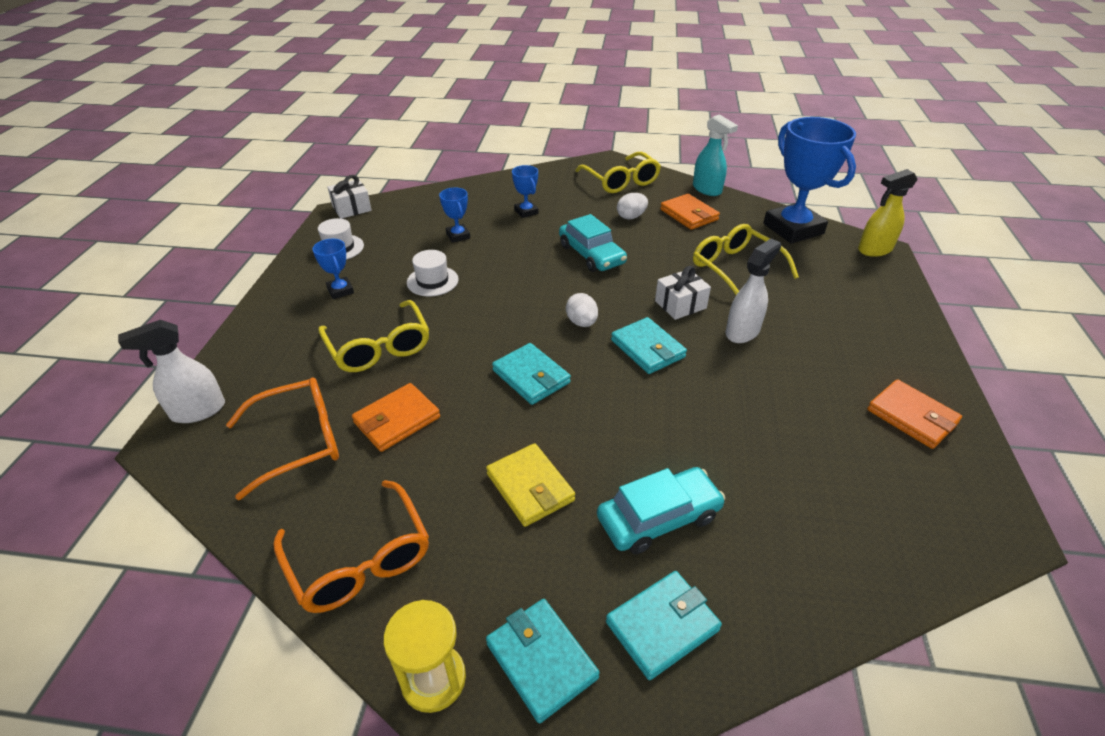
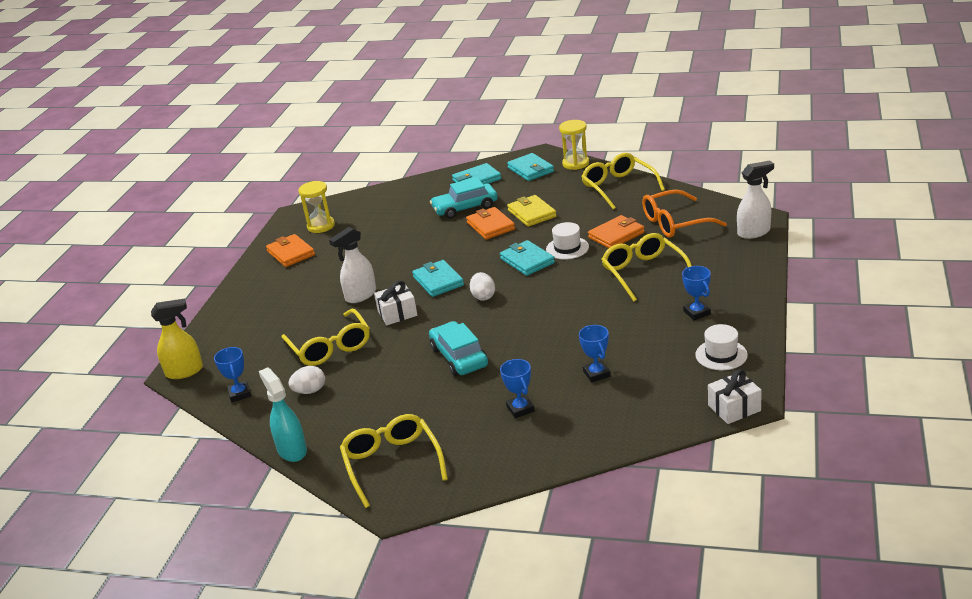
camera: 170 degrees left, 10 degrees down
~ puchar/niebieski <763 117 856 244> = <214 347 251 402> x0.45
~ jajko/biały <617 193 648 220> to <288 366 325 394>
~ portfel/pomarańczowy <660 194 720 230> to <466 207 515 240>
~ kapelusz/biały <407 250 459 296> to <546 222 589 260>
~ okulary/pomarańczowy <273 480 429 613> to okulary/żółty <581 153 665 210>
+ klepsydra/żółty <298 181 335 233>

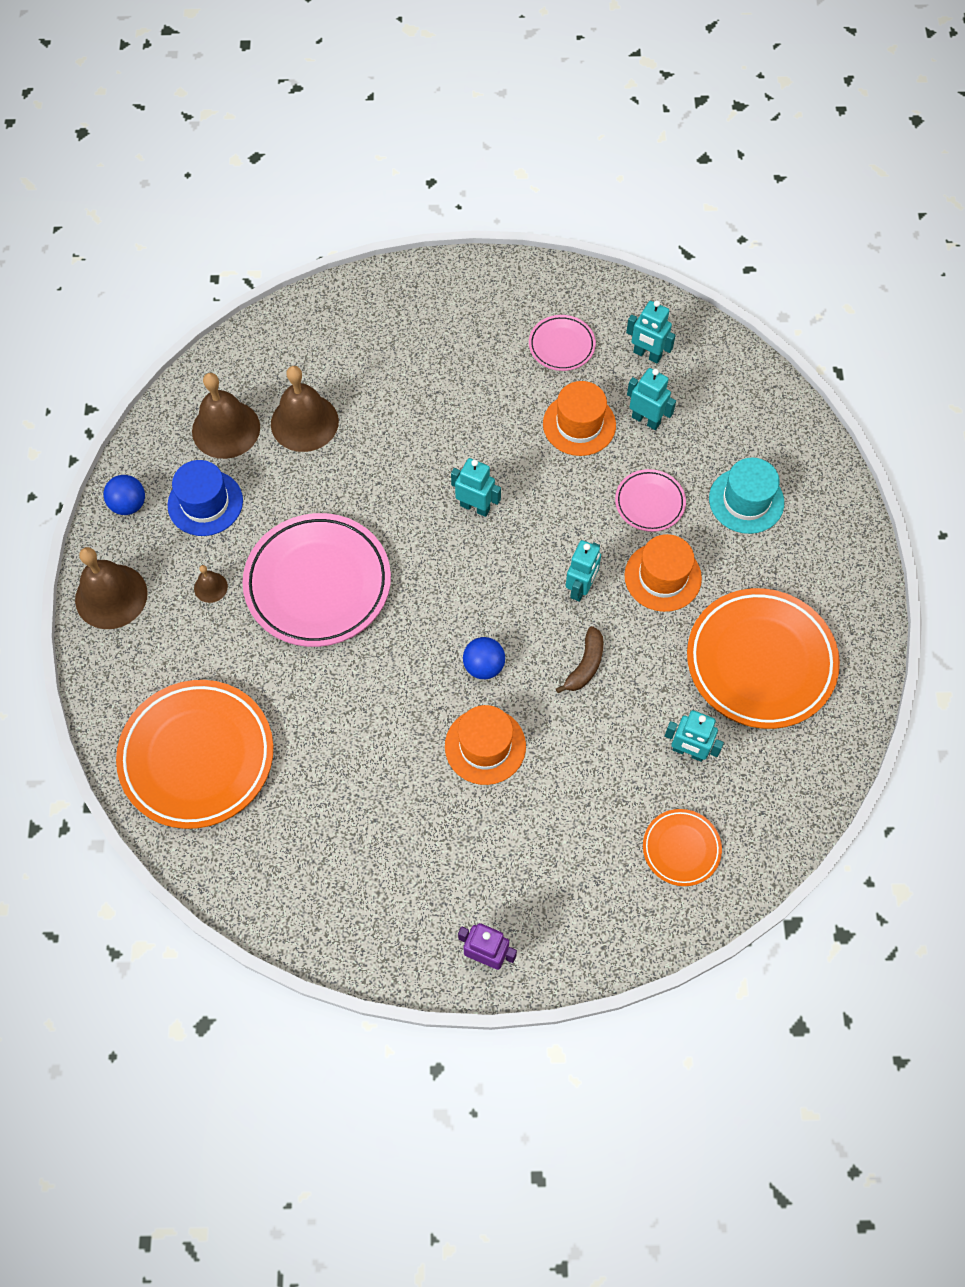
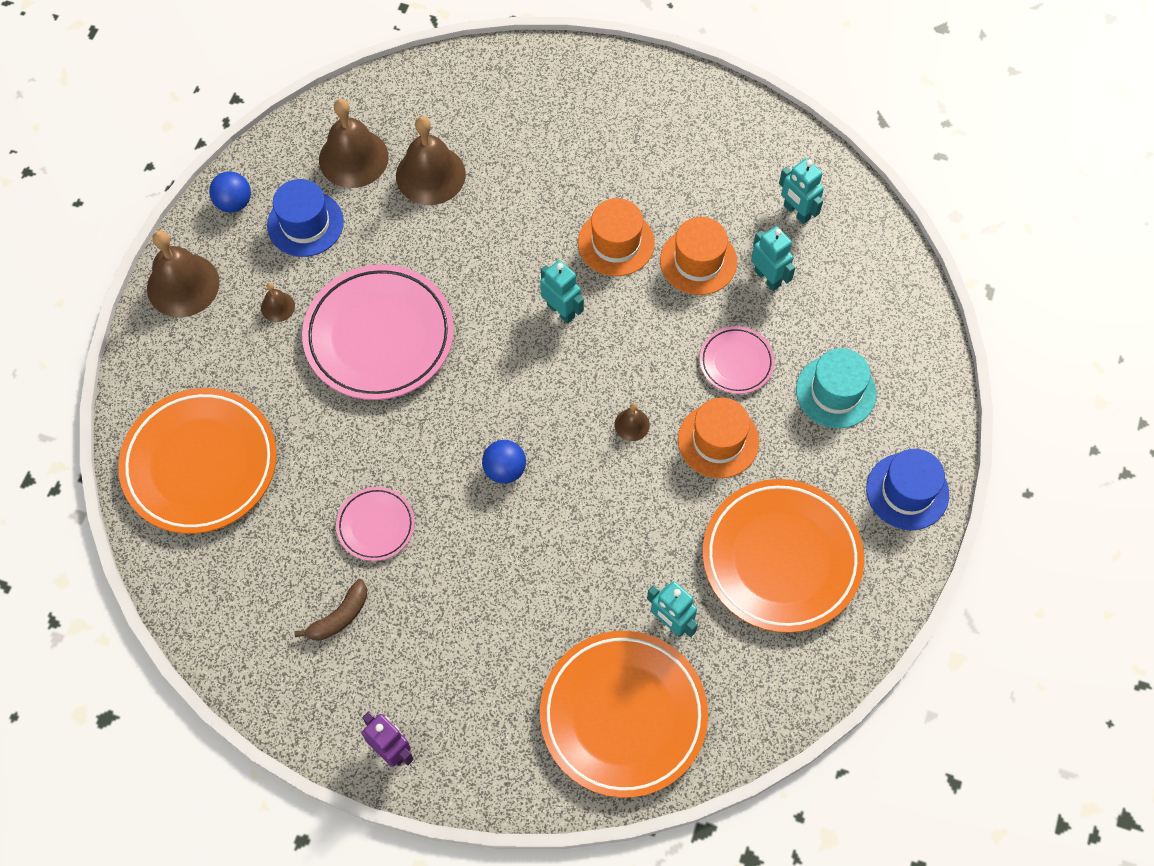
camera: 20 degrees right, 0 degrees up
~ talerz/różowy <529 315 596 371> to <336 487 415 561>
~ robot/turkusowy <566 540 601 602> to dzwonek/brązowy <615 403 650 441>
~ banan/brązowy <556 626 603 693> to <294 579 367 640>
~ kapelusz/pomarańczowy <445 705 526 785> to <578 198 655 276>
~ talerz/pomarańczowy <643 809 722 886> = <540 631 708 798> x2.03
+ kapelusz/niebieski <866 449 949 530>

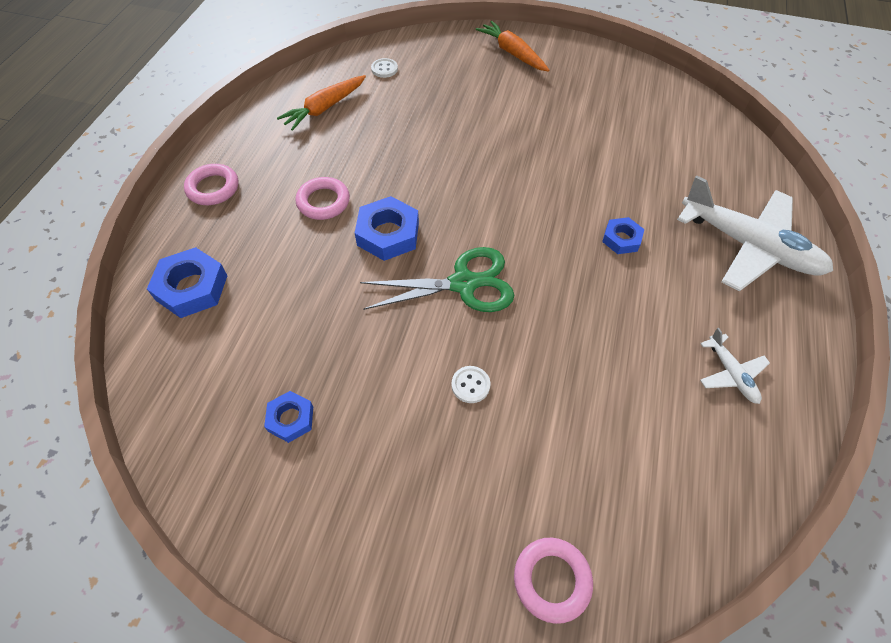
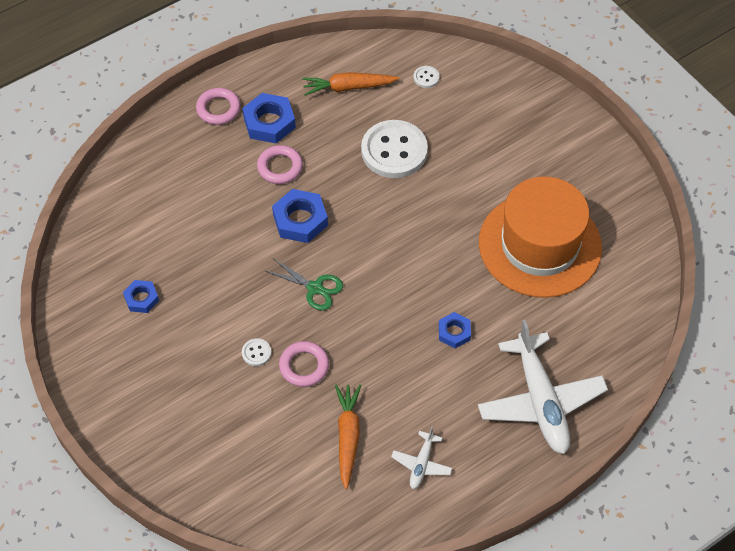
camera: 40 degrees right, 0 degrees up
~ marchewka/pomarańczowy <476 21 549 72> to <335 385 361 489>
~ nakrętka/niebieski <147 247 228 318> to <242 93 296 143>
~ nożyczki/zielony <360 247 515 312> = <264 258 343 311> x0.65
~ pierścień/różowy <514 538 593 624> to <279 341 329 387>
+ guzik/biały <361 120 428 178>
+ kapelusz/pomarańczowy <479 176 602 298>

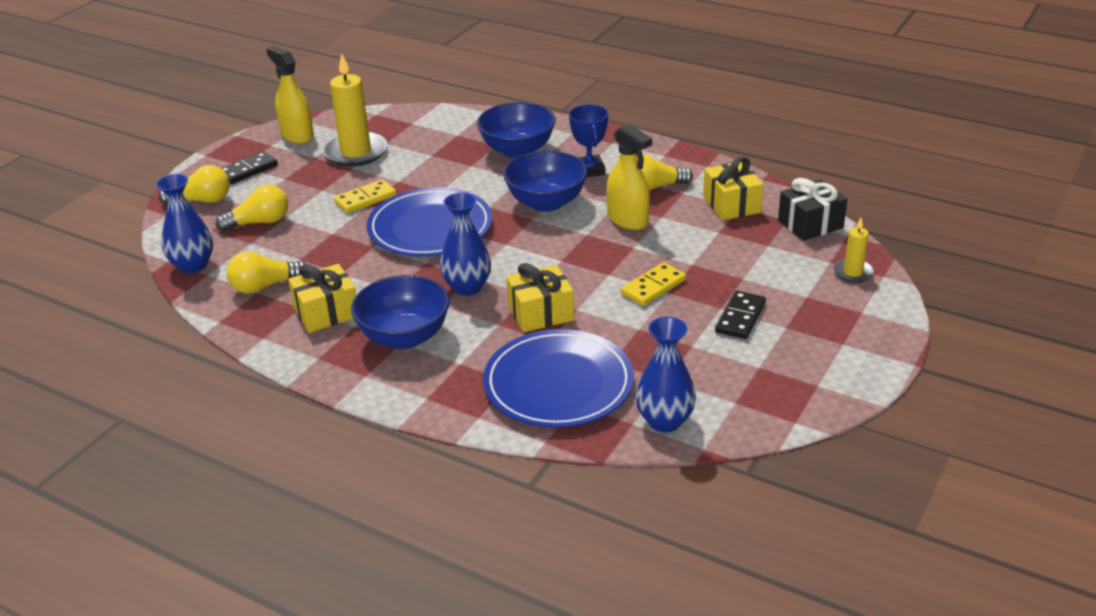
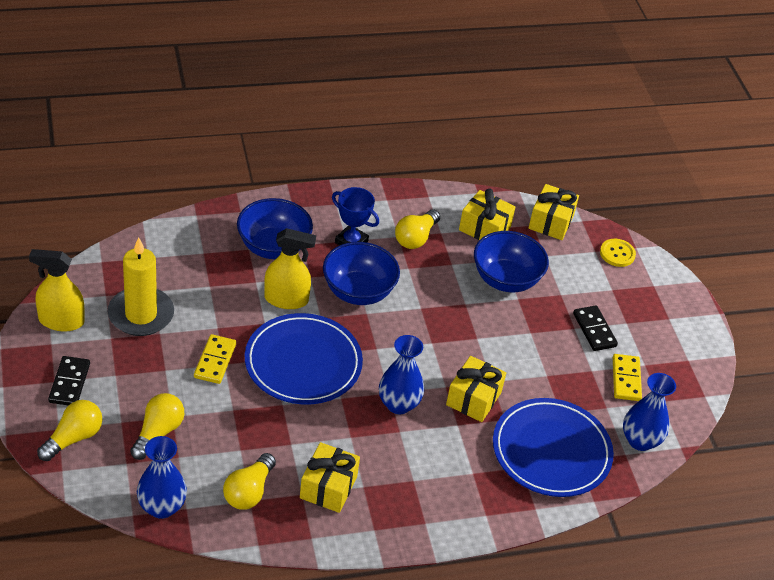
camera: 50 degrees left, 10 degrees up
~ spryskiwacz/żółty <606 123 652 230> to <264 228 316 309>
~ prezent/czarny <778 178 847 241> to prezent/żółty <529 184 579 240>
~ świeca/żółty <833 218 874 283> to guzik/żółty <600 239 636 267>
~ kostka domina/żółty <621 262 686 306> to <613 354 642 401>
~ miska/niebieski <351 275 450 349> to <474 231 549 292>

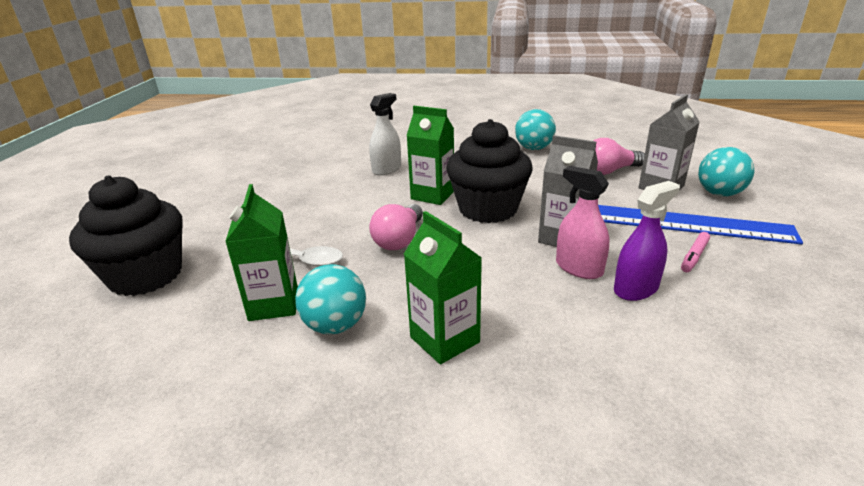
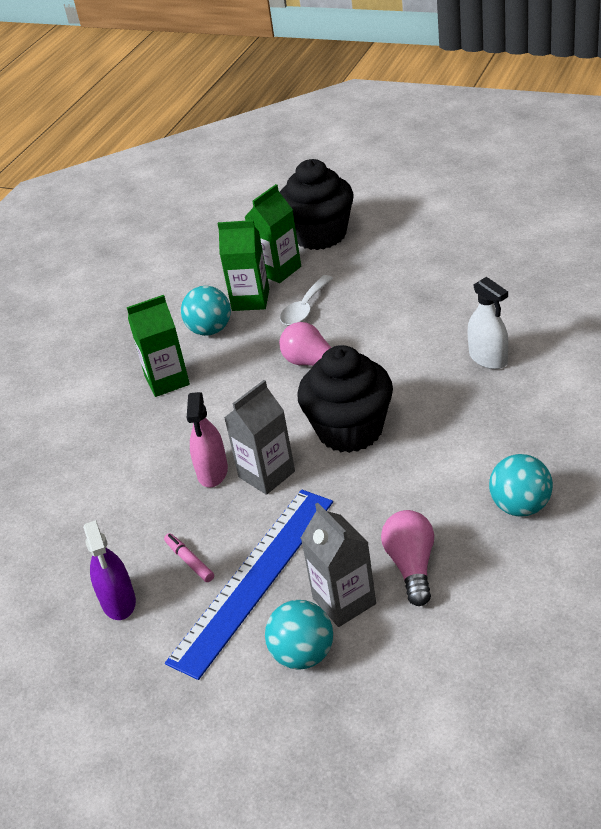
camera: 110 degrees right, 10 degrees up
~ karton mleka/zielony <406 106 454 205> to <245 184 301 283>
~ spryskiwacz/różowy <556 166 610 279> = <187 392 228 487> 120 degrees clockwise
~ spryskiwacz/fioletowy <614 181 680 301> to <83 520 136 620>

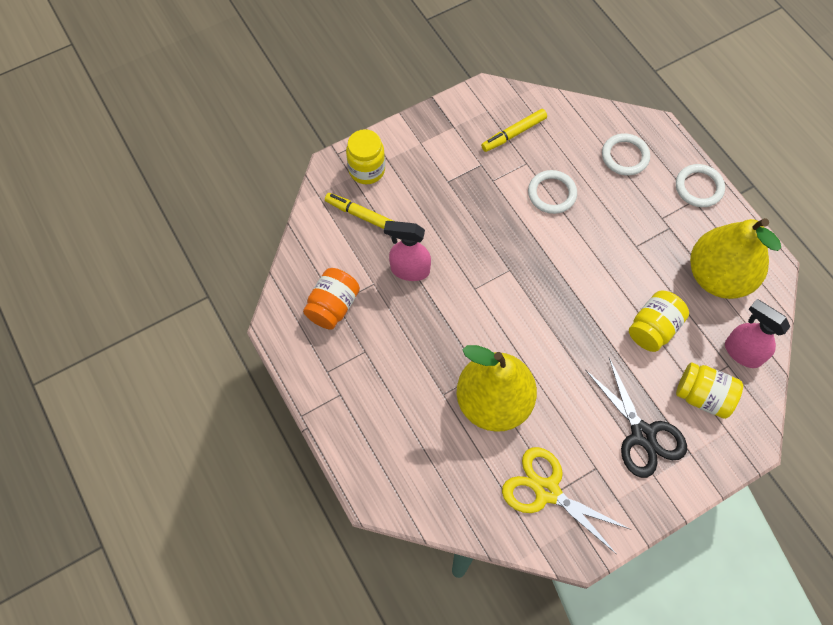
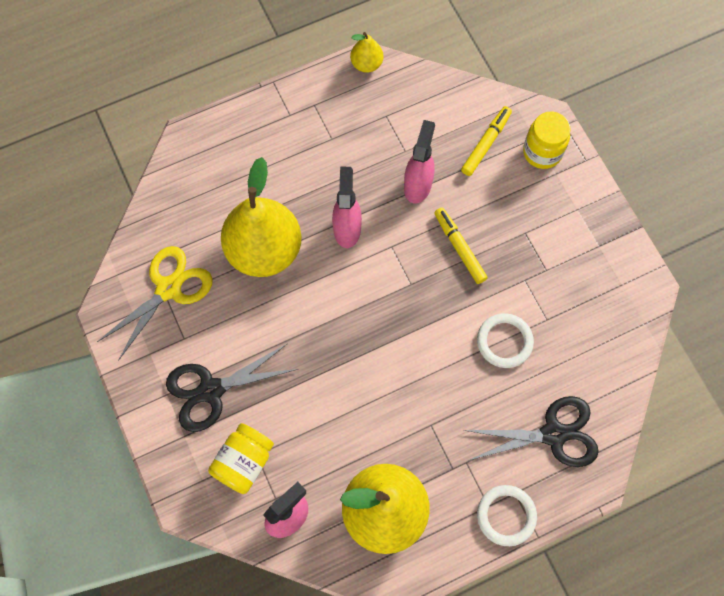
camera: 95 degrees right, 5 degrees up
~ flamaster/żółty <481 109 547 152> to <434 208 487 284>
~ pierścień/biały <602 133 650 176> to nożyczki/czarny <463 396 599 467>
- słoik/pomarańczowy <303 268 360 330>
- słoik/żółty <629 291 689 352>
+ gruszka/żółty <350 32 384 73>
+ spryskiwacz/różowy <332 167 362 248>

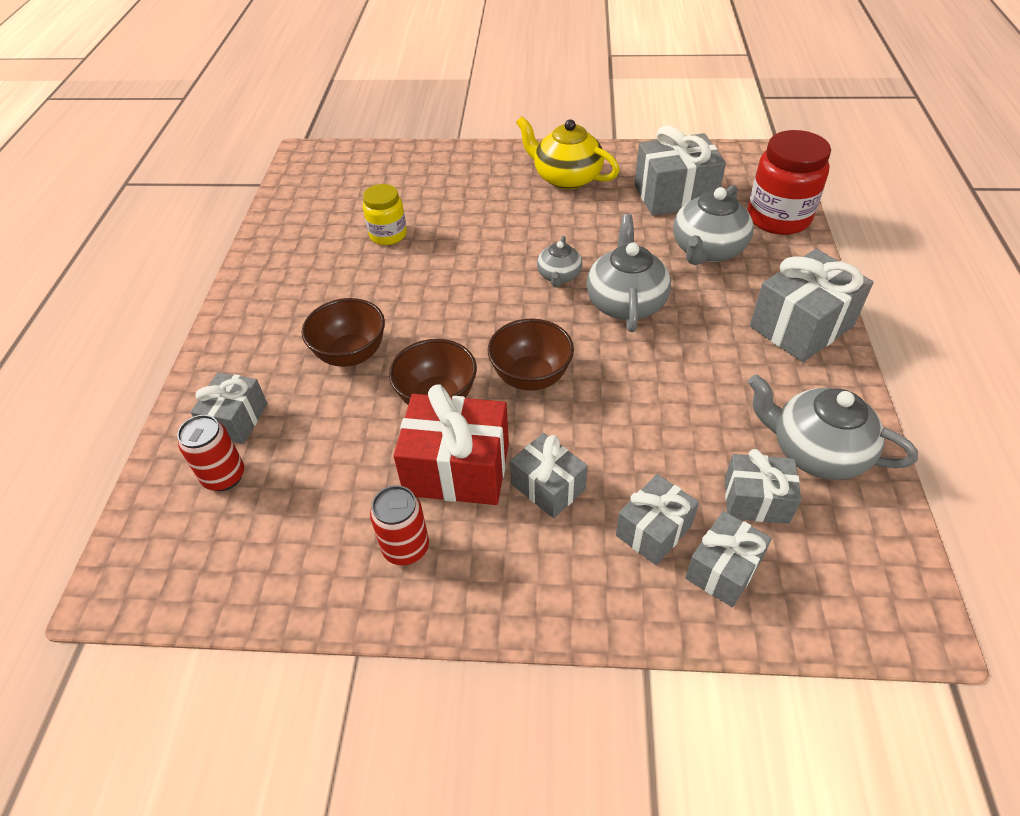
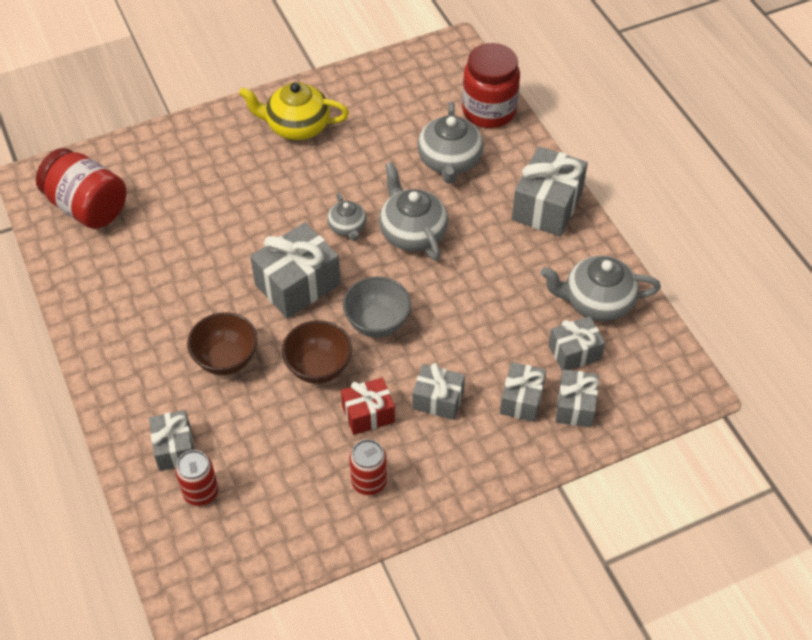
camera: 30 degrees left, 5 degrees up
~ prezent/szary <635 125 726 216> to <250 222 341 318>
- słoik/żółty <363 184 407 245>
~ miska/brązowy <488 319 574 391> to miska/szary <343 277 411 338>
~ prezent/czerwony <393 384 509 505> = <341 377 395 435> x0.61
+ słoik/czerwony <36 148 126 229>

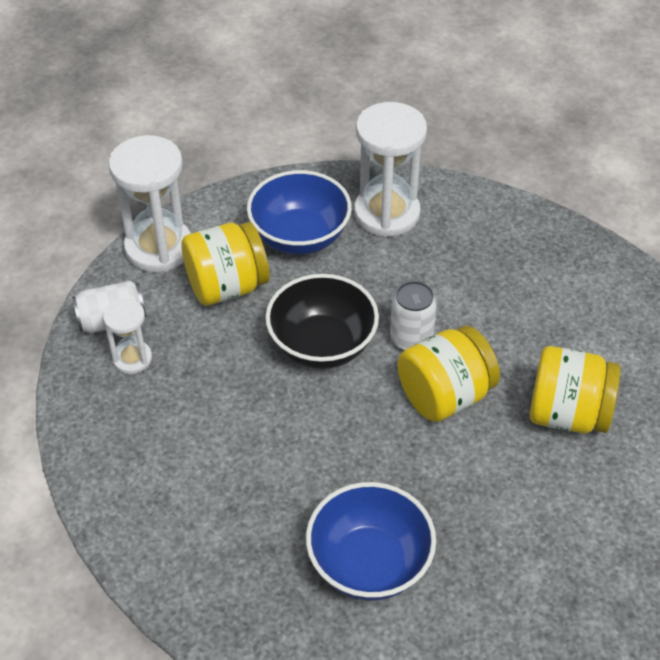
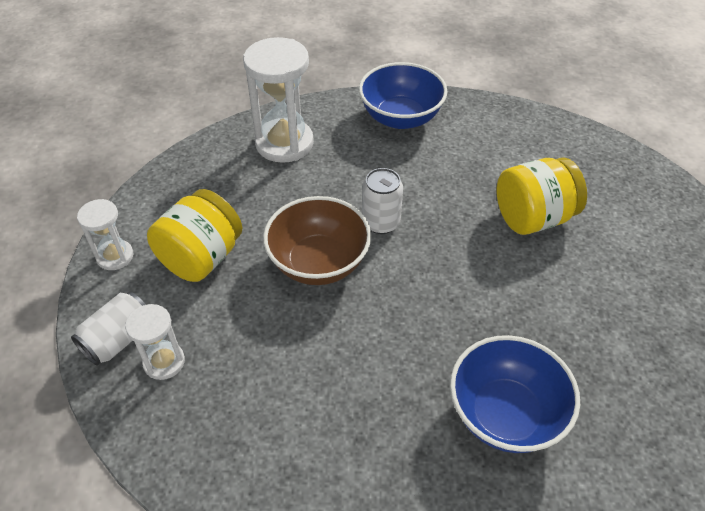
camera: 35 degrees left, 0 degrees up
~ klepsydra/biały <109 135 191 272> = <77 199 133 270> x0.54
~ miska/niebieski <247 170 352 254> to <359 62 447 129>
~ miska/czarny <265 274 379 369> to miska/brązowy <263 196 371 285>
- słoik/żółty <398 326 500 422>

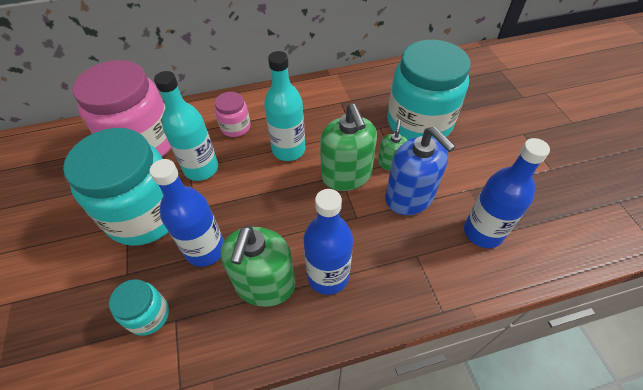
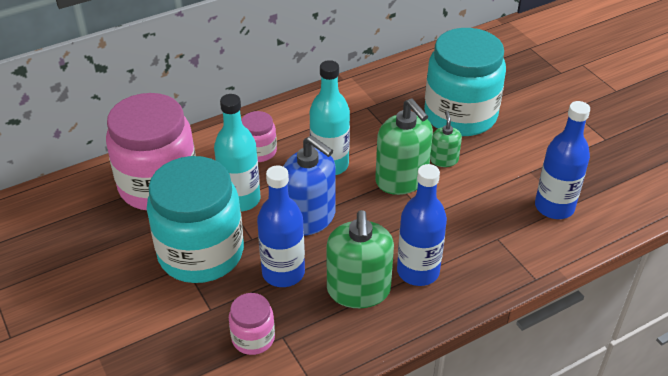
camera: 15 degrees left, 10 degrees down
~ dozownik mydła/niebieski <385 127 456 215> to <283 135 336 236>
~ słoik/turkusowy <109 279 169 336> to słoik/różowy <229 293 275 355>

